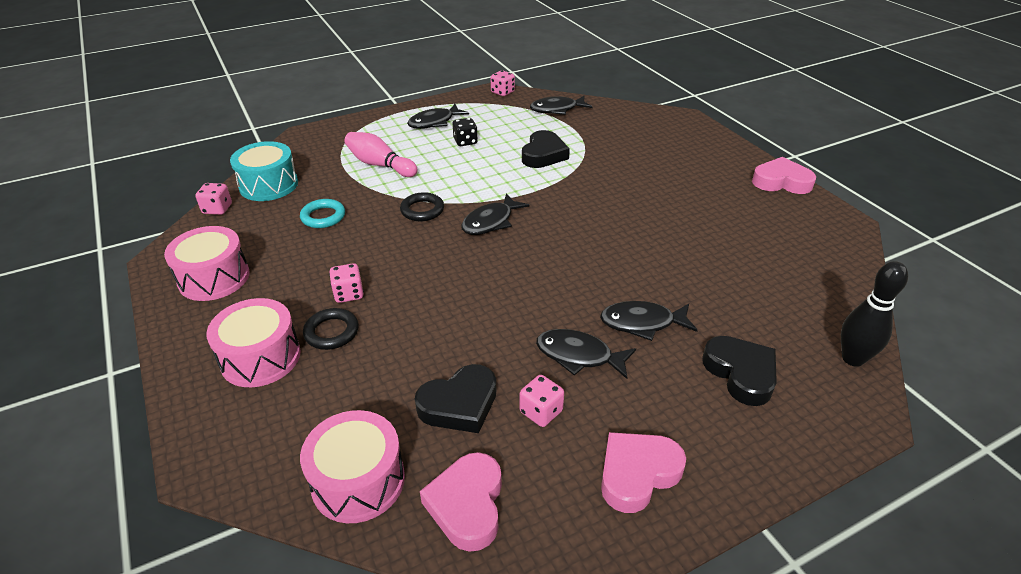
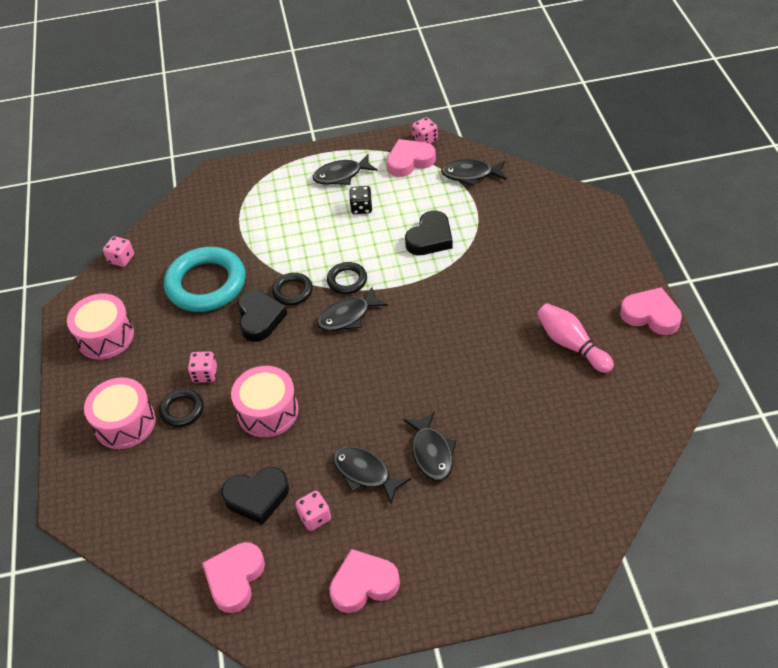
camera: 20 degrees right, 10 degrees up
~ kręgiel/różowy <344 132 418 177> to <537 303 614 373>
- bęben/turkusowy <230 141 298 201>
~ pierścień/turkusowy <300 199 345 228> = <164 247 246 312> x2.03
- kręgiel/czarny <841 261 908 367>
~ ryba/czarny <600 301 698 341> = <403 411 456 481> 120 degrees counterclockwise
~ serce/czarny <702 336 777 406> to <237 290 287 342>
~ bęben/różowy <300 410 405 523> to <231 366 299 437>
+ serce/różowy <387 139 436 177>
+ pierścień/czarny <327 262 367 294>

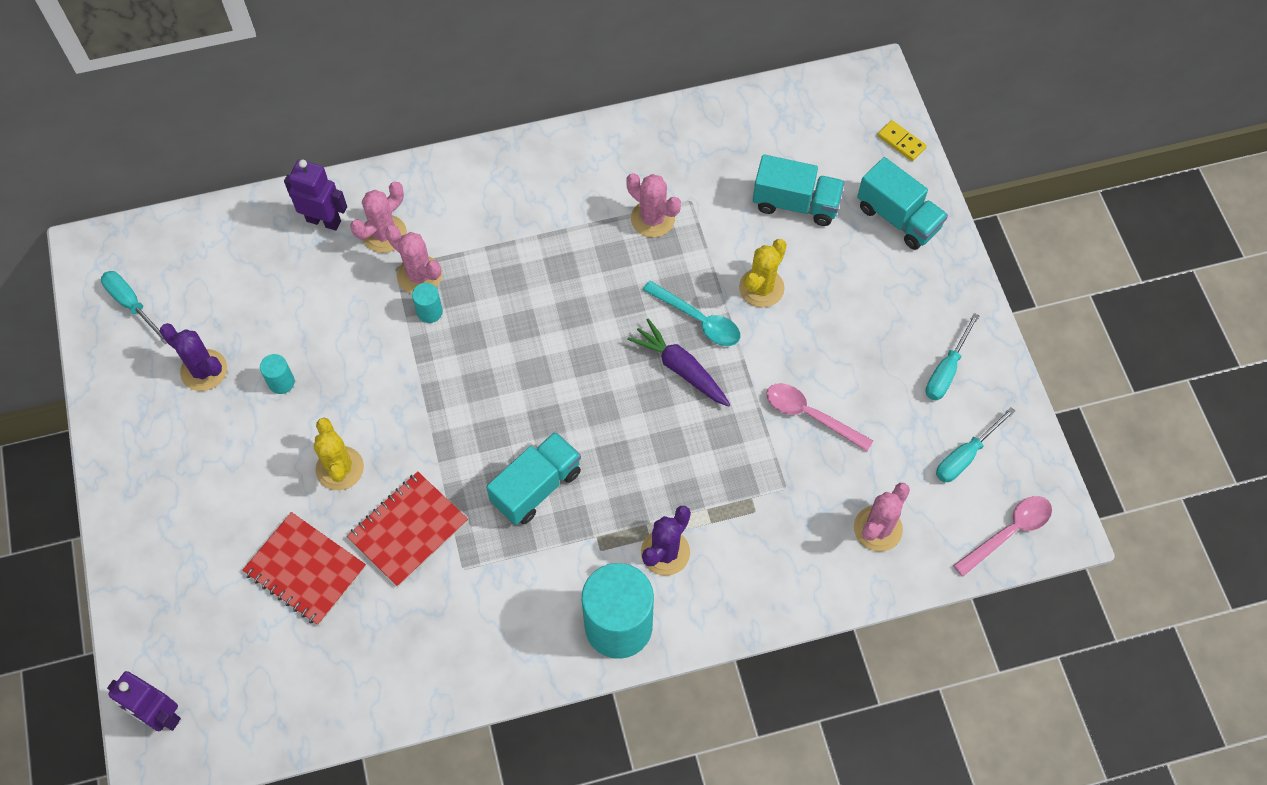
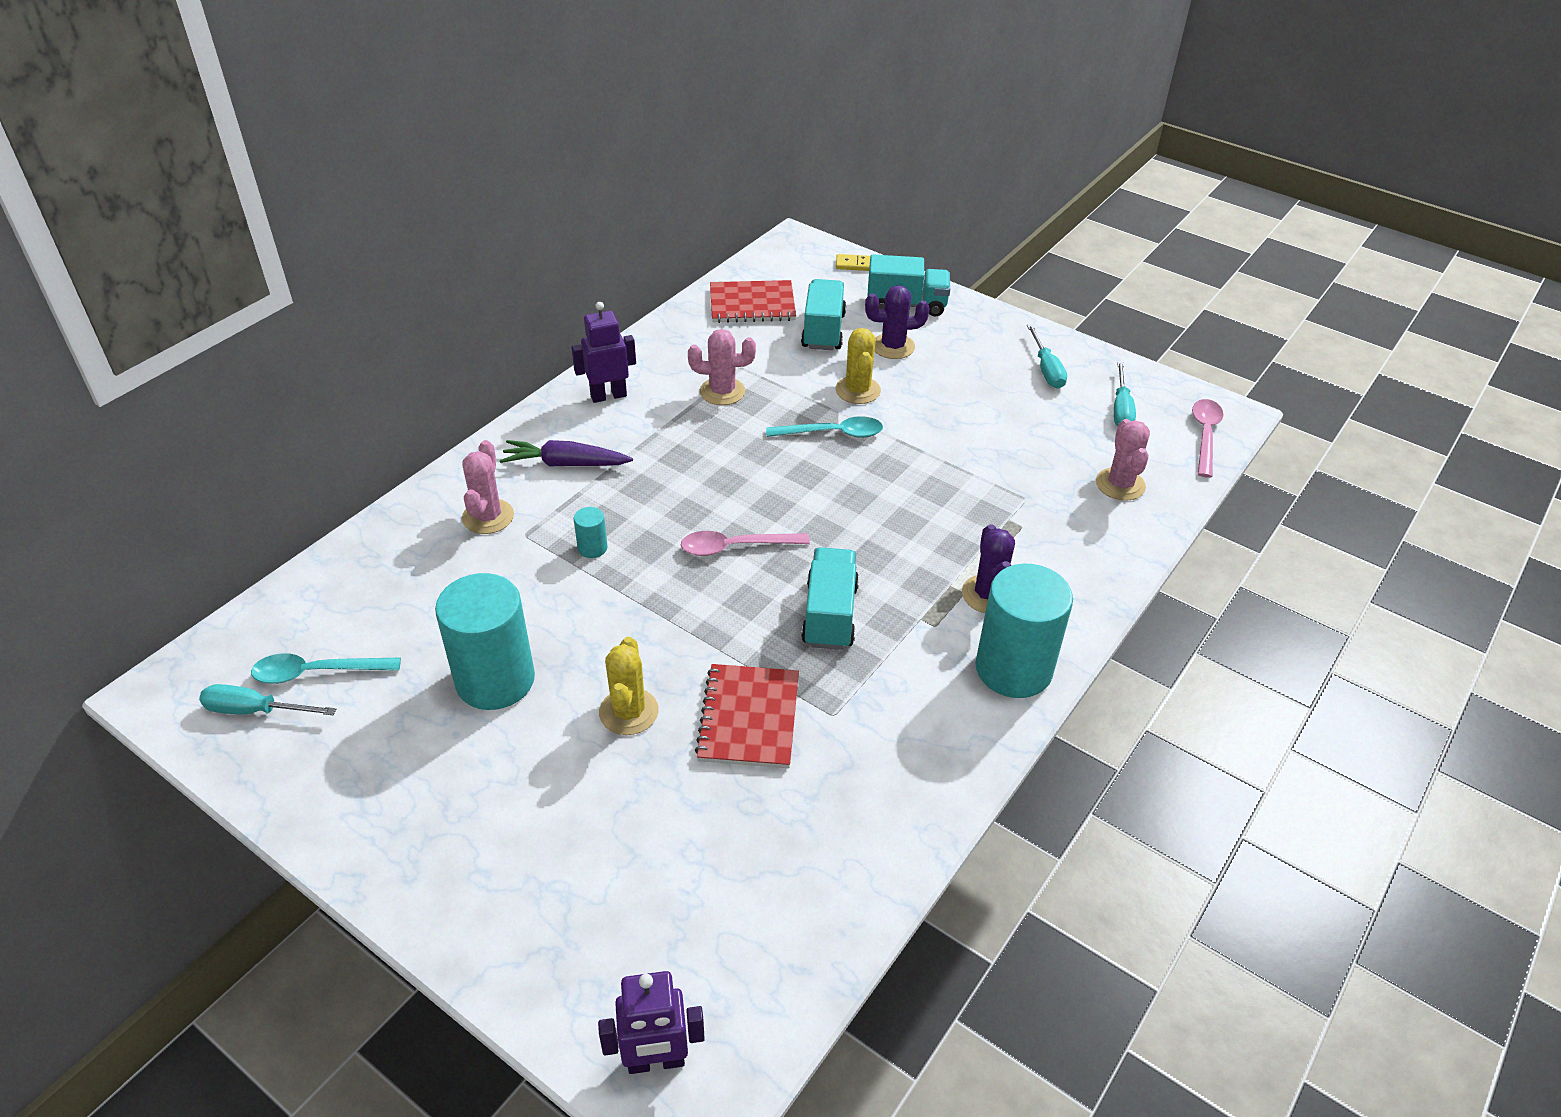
camera: 40 degrees left, 20 degrees down
~ ciężarówka/turkusowy <753 154 845 226> = <801 279 846 350> 60 degrees counterclockwise
~ robot/fioletowy <284 160 347 231> to <571 302 636 403>
- kaktus/różowy <385 225 442 294>
~ marchewka/fioletowy <627 319 731 407> to <500 440 633 467>
~ kaktus/fioletowy <160 323 227 391> to <865 285 930 359>
~ walec/turkusowy <260 354 295 394> = <435 573 535 710> x2.39
~ łyżka/różowy <766 383 873 451> to <681 531 810 556>
~ kaktus/żółty <314 418 364 491> = <599 637 659 735> 60 degrees clockwise
~ zeszyt/czerwony <242 512 366 625> to <710 280 796 323>
+ łyżka/turkusowy <251 653 401 684>

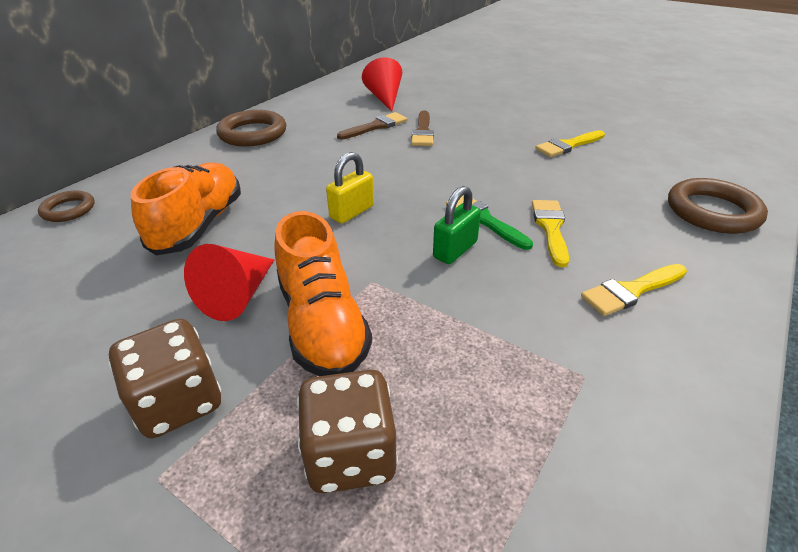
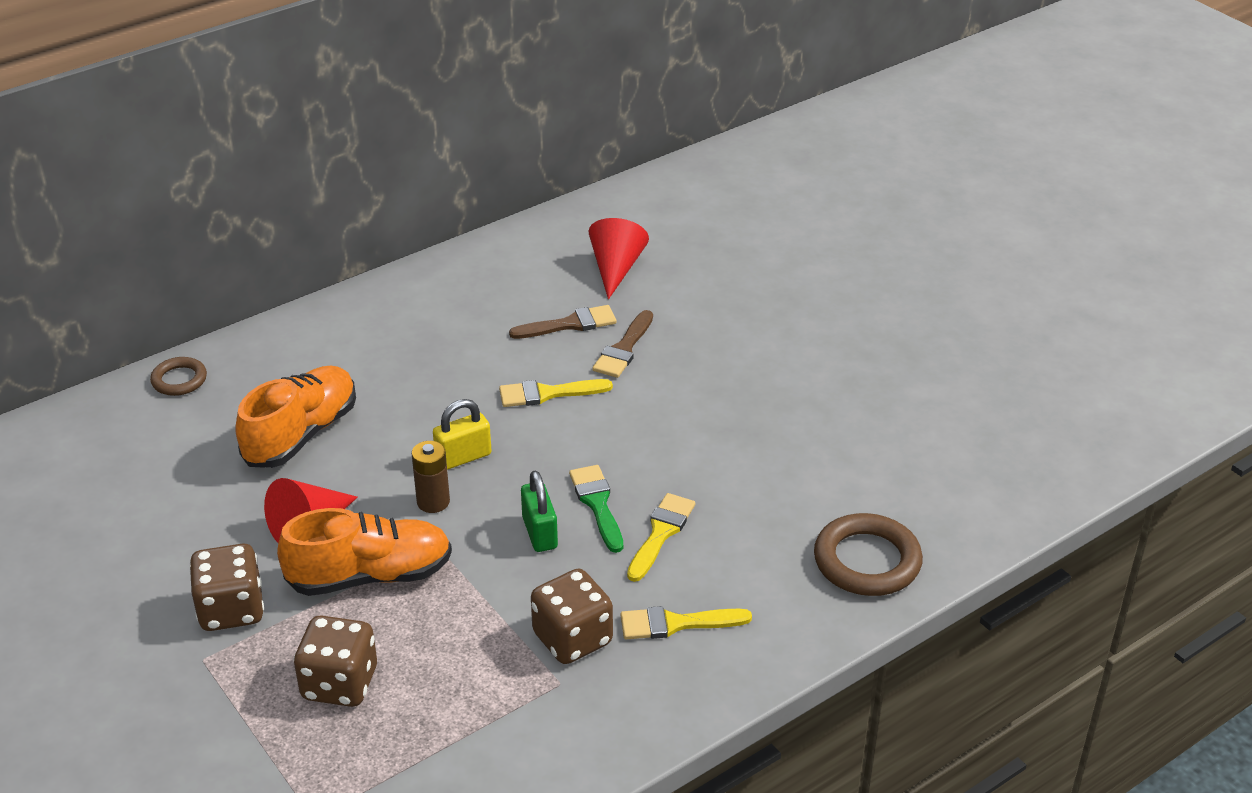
camera: 20 degrees right, 0 degrees up
- pierścień/brązowy <216 110 286 147>
~ pędzel/żółty <535 130 605 157> to <499 379 613 407>
~ kłódka/zielony <433 186 481 264> = <521 470 558 552> 75 degrees counterclockwise
~ but/pomarańczowy <274 211 372 376> = <277 508 452 596> 105 degrees counterclockwise
+ bateria/brązowy <412 441 450 513>
+ kostka do gry/brązowy <531 569 613 664>

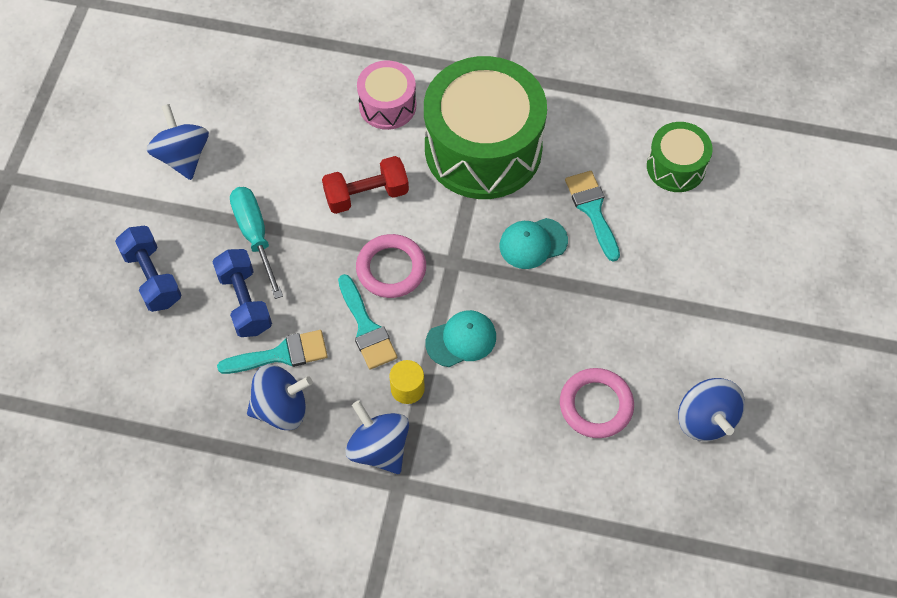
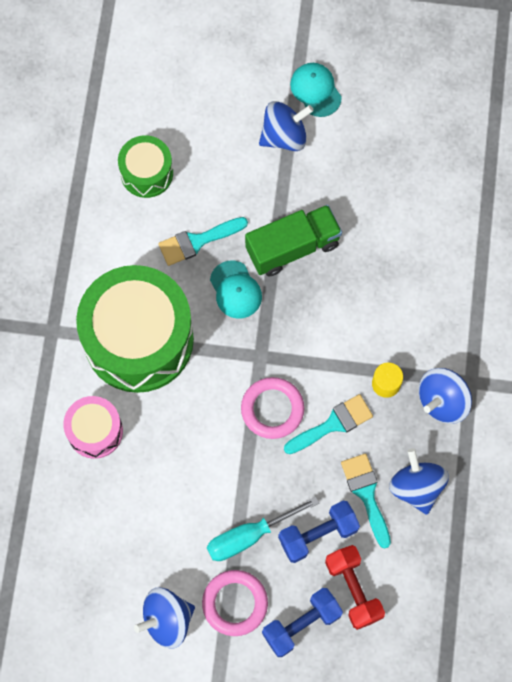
camera: 95 degrees left, 10 degrees up
~ hantel/czerwony <322 156 409 214> to <325 545 385 630>
~ czapka/turkusowy <426 310 496 367> to <290 63 342 117>
~ pierścień/różowy <560 368 634 438> to <202 570 268 636>
~ bączek/niebieski <678 378 745 441> to <259 101 314 151>
+ ciężarówka/zielony <245 205 342 277>

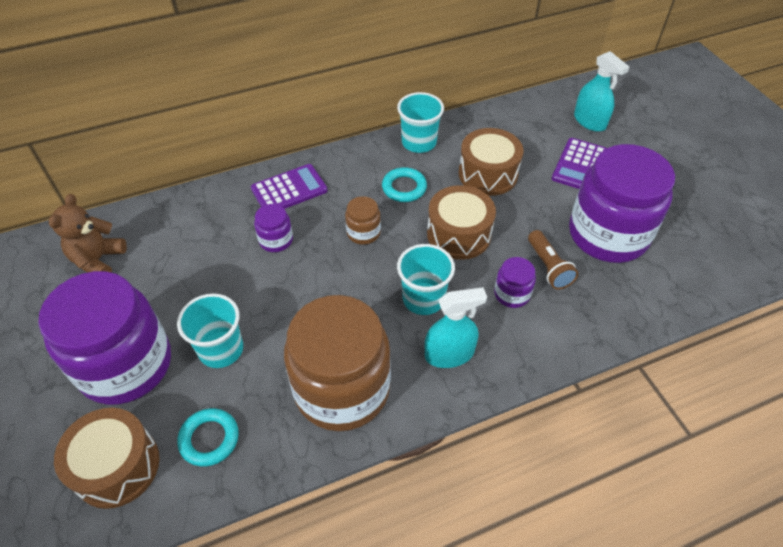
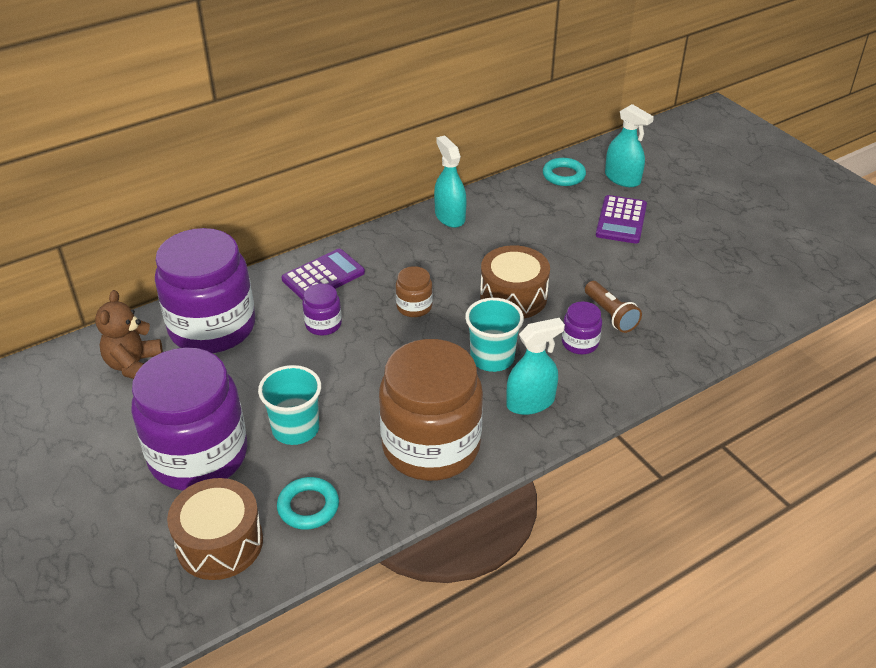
camera: 10 degrees left, 10 degrees down
~ szklanka/turkusowy <397 92 444 153> to spryskiwacz/turkusowy <434 135 467 228>
- bęben/brązowy <458 128 523 196>
~ słoik/fioletowy <569 144 675 263> to <155 228 255 353>
~ pierścień/turkusowy <382 167 427 202> to <543 158 586 186>

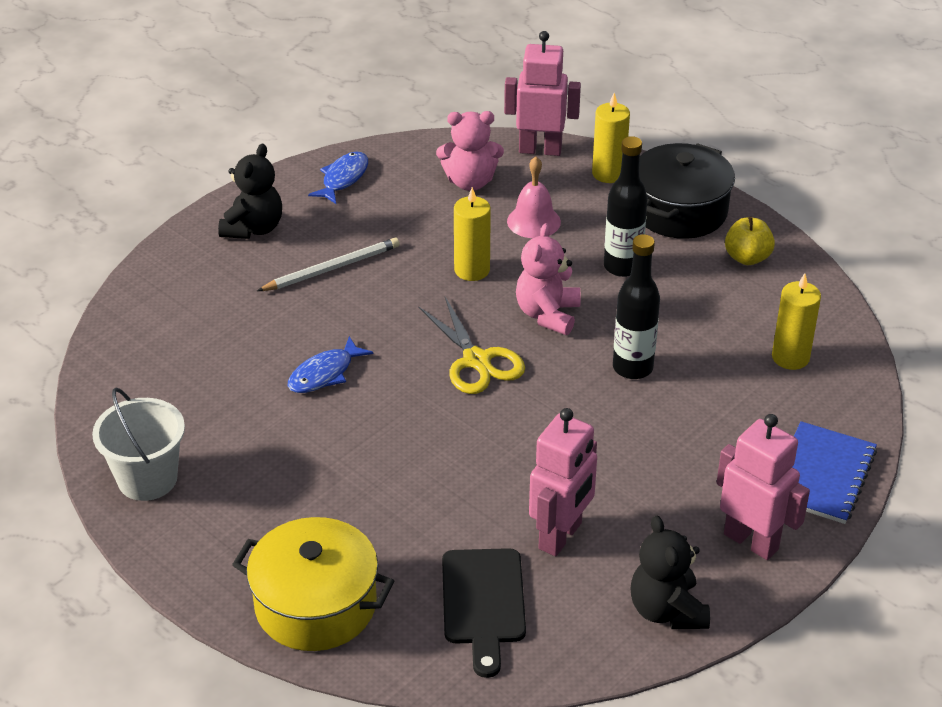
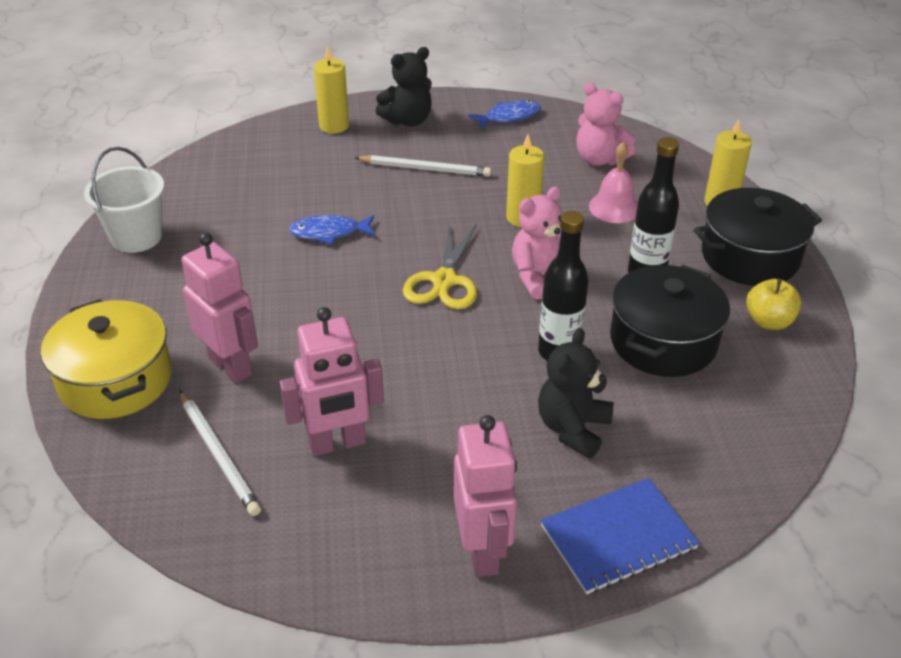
camera: 40 degrees right, 0 degrees up
~ robot/różowy <504 31 581 156> to <181 233 258 383>
~ świeca/żółty <772 273 821 370> to <314 46 349 134>
~ miś/czarny <630 516 710 629> to <538 328 614 459>
~ deska do krojenia/czarny <442 548 526 678> to ołówek/biały <180 391 261 516>
+ garnek/czarny <610 265 730 377>

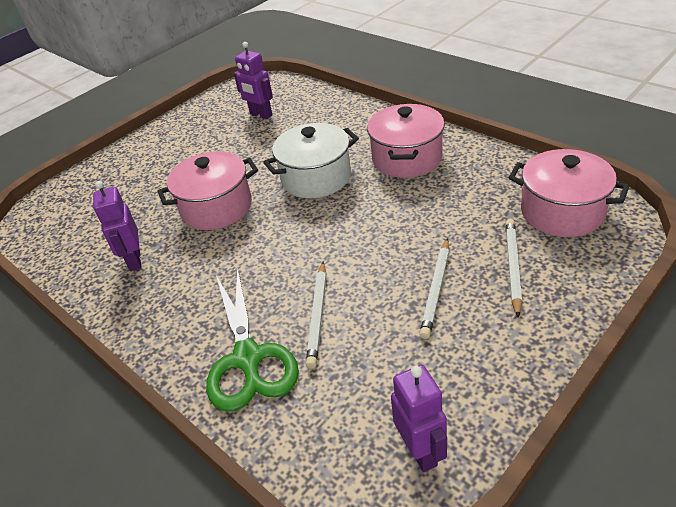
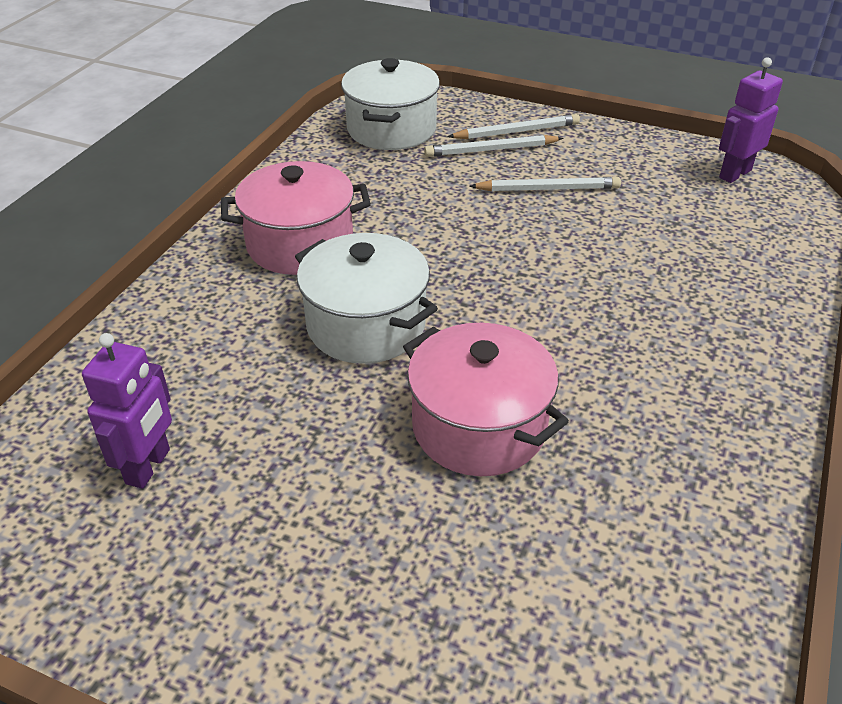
camera: 115 degrees left, 0 degrees up
~ garnek/różowy <509 149 629 237> to garnek/biały <341 58 440 150>
- robot/fioletowy <93 181 141 271>
~ ołówek/biały <306 261 326 369> to <447 114 580 139>
- nożyczki/zielony <206 267 299 412>

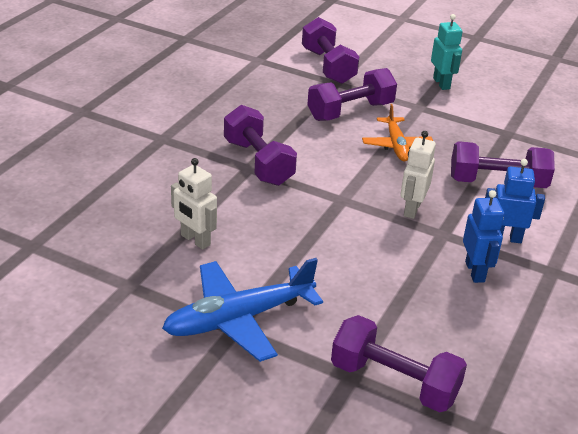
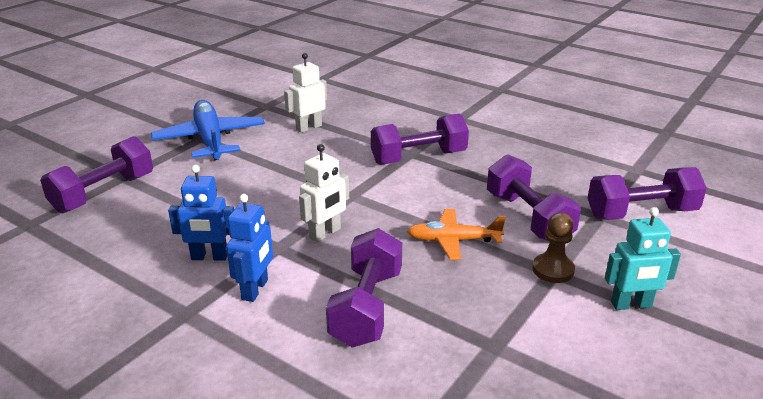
camera: 100 degrees right, 5 degrees down
~ robot/biały <400 131 436 219> = <299 144 349 242> 105 degrees clockwise
+ pionek/brązowy <532 213 575 283>

